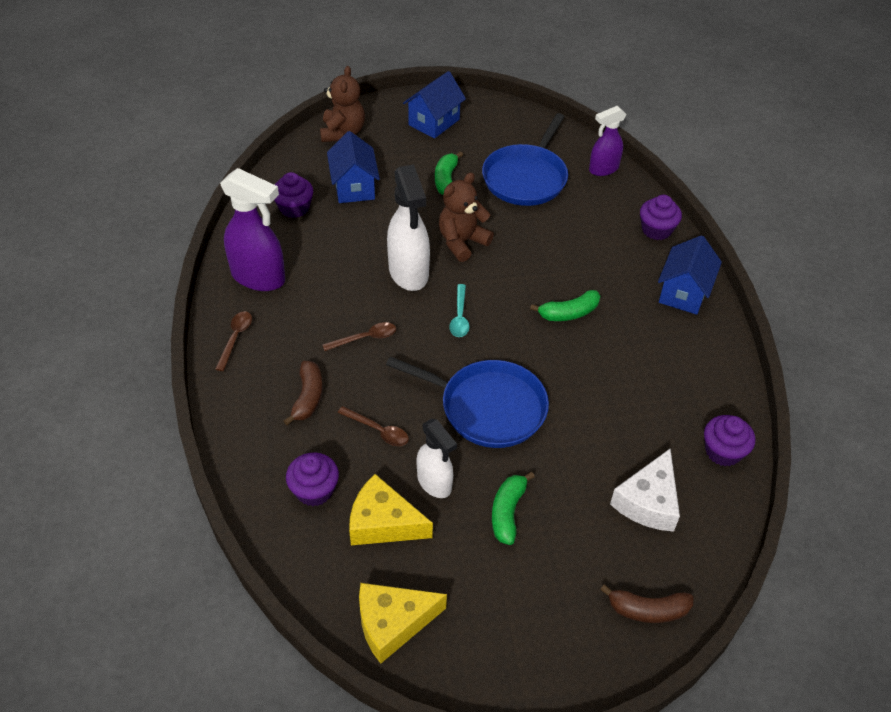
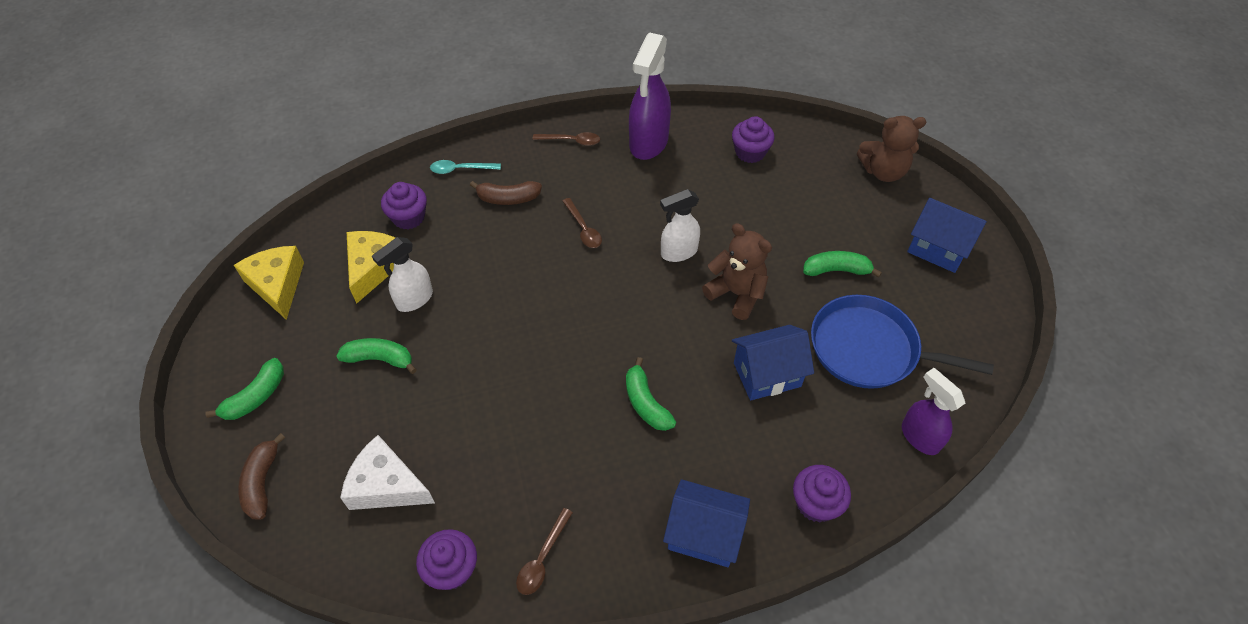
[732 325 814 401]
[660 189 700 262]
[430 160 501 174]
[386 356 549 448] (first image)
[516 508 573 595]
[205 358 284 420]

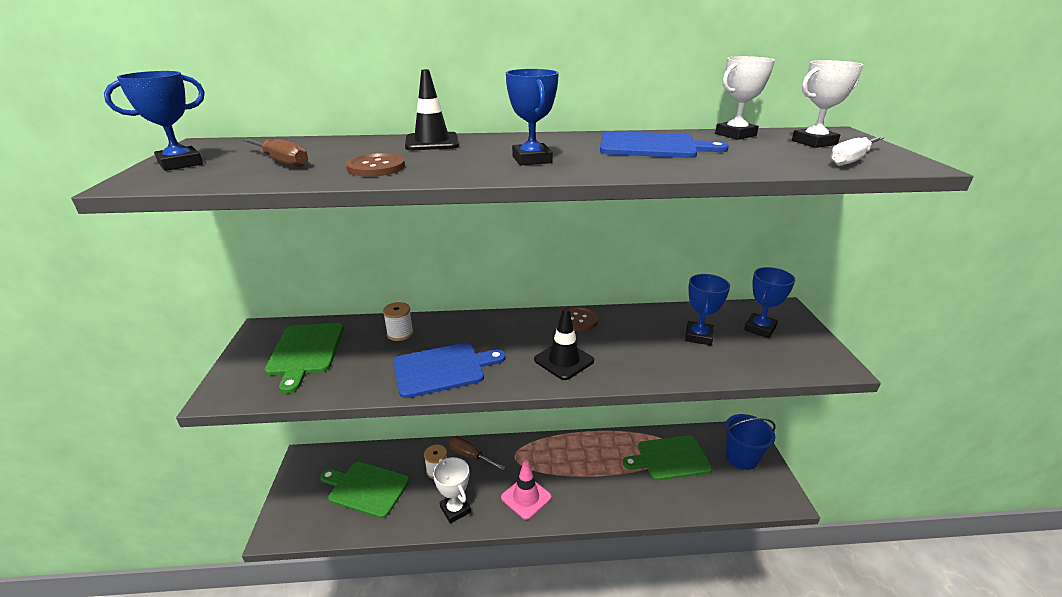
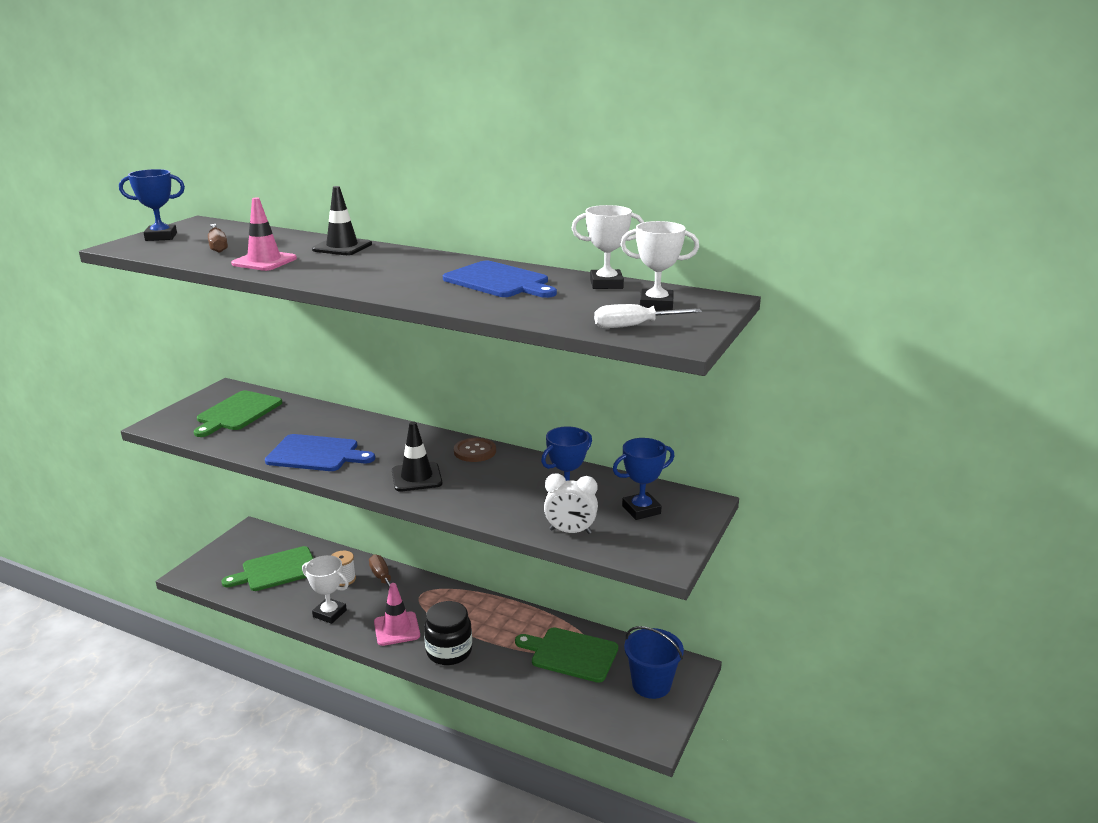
[506 69 559 165] (first image)
[231 198 297 271]
[383 302 413 341] (first image)
[302 555 349 624]
[222 546 314 591]
[544 473 598 534]
[424 601 472 665]

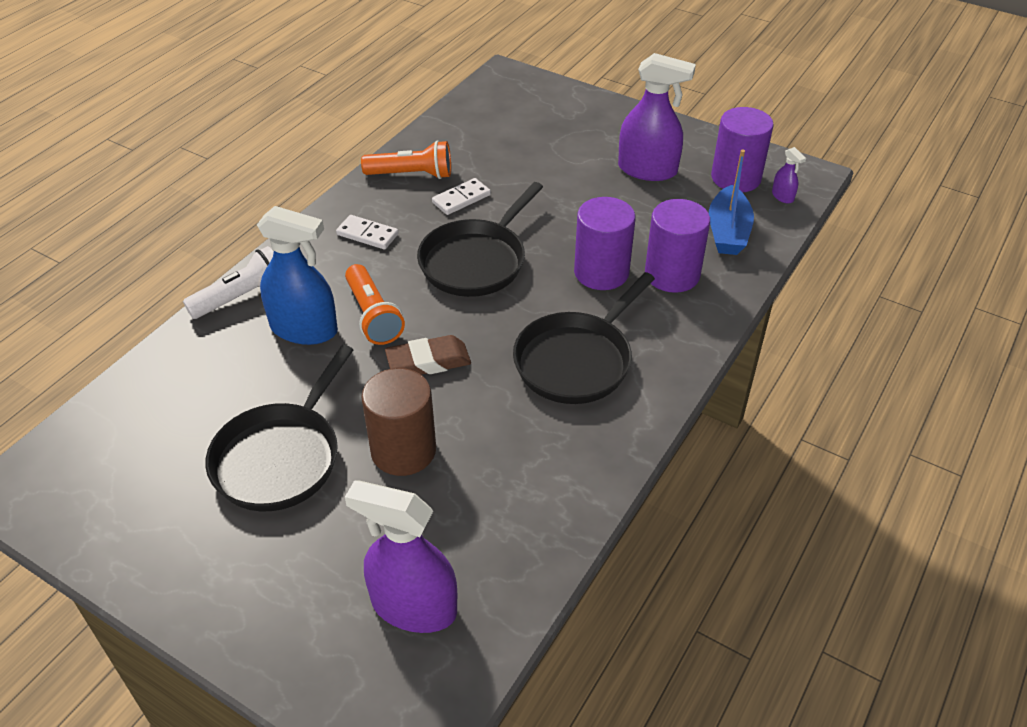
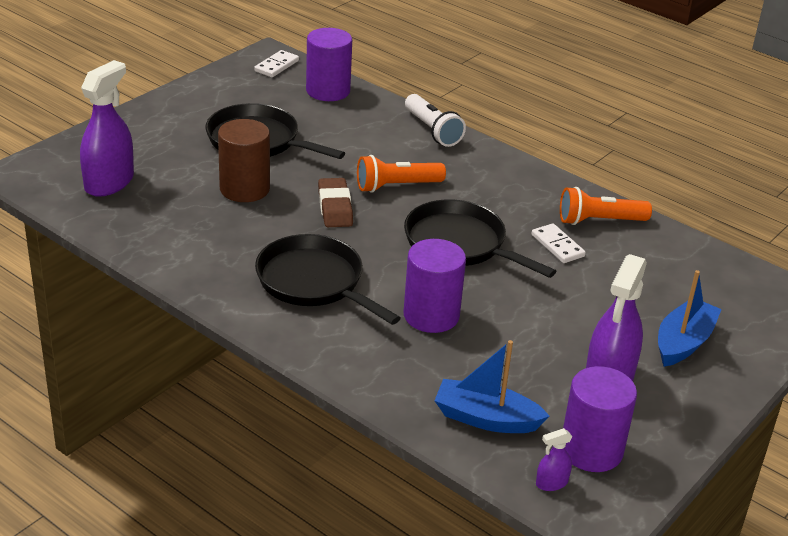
[560 187 652 225]
[306 28 352 101]
[257 206 338 345] (first image)
[254 50 299 77]
[658 270 722 367]

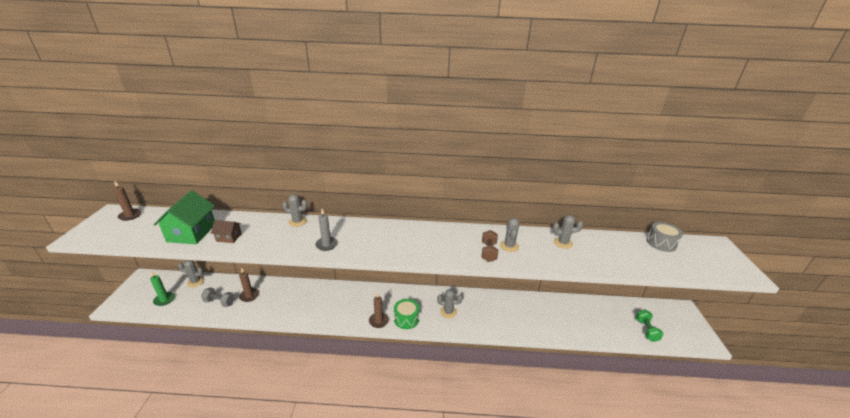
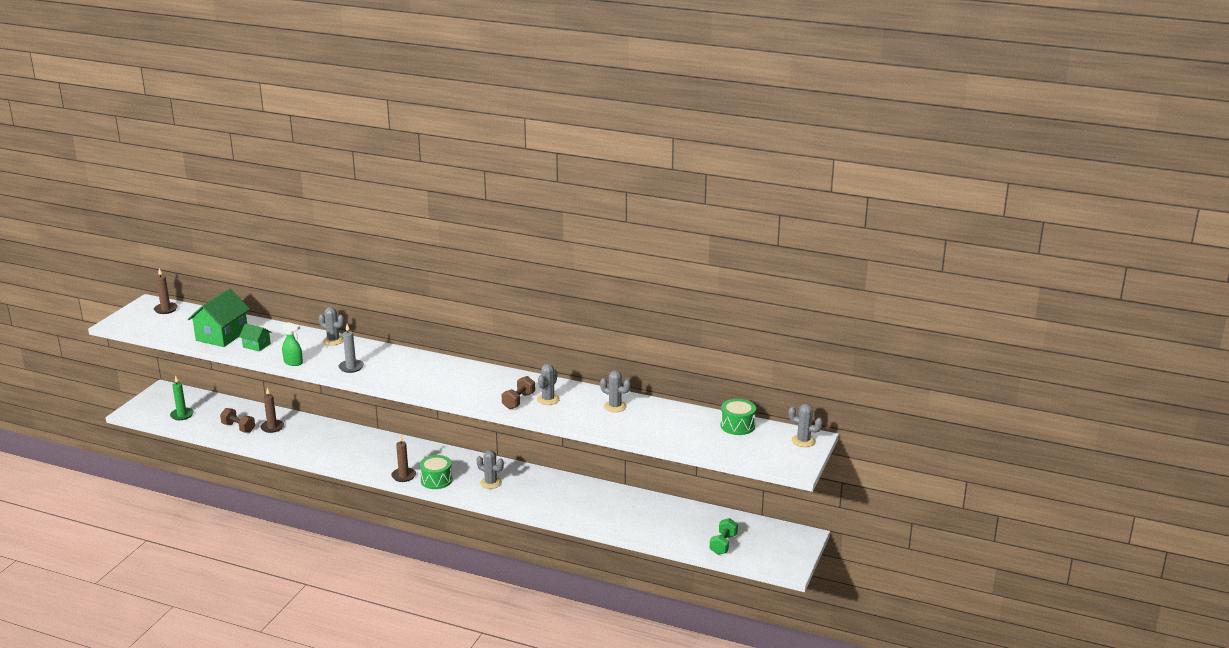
[239 323 272 351]
[721 399 756 435]
[788 404 823 447]
[220 408 255 433]
[282 322 303 366]

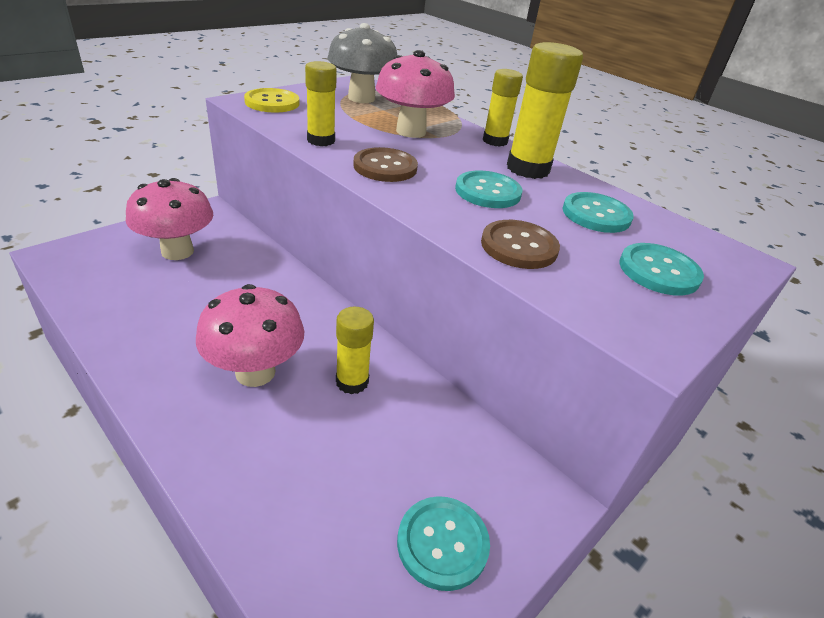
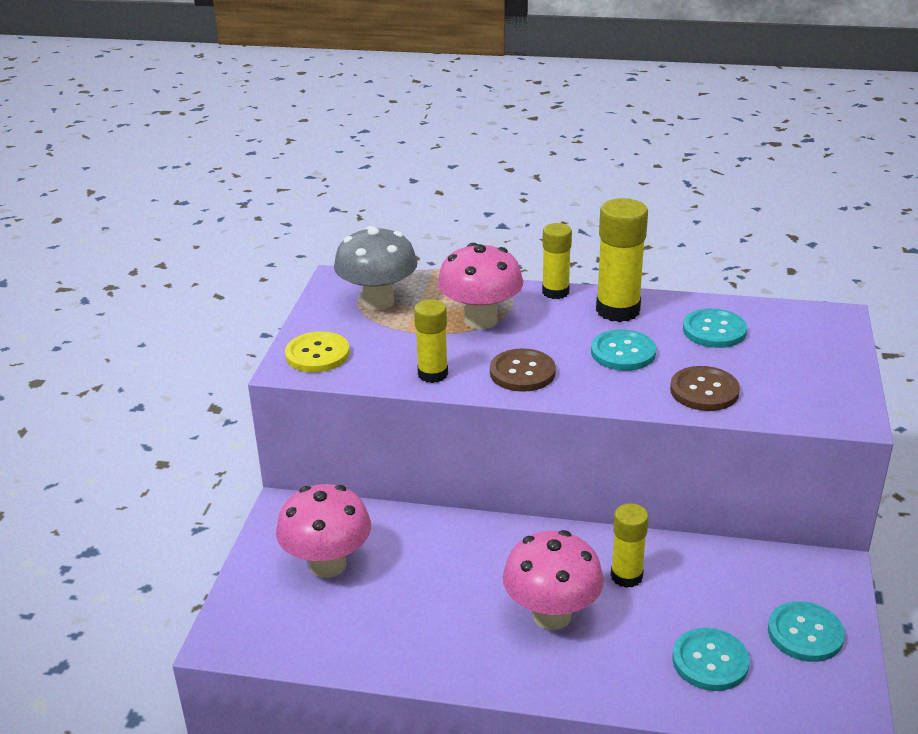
[672 628 750 691]

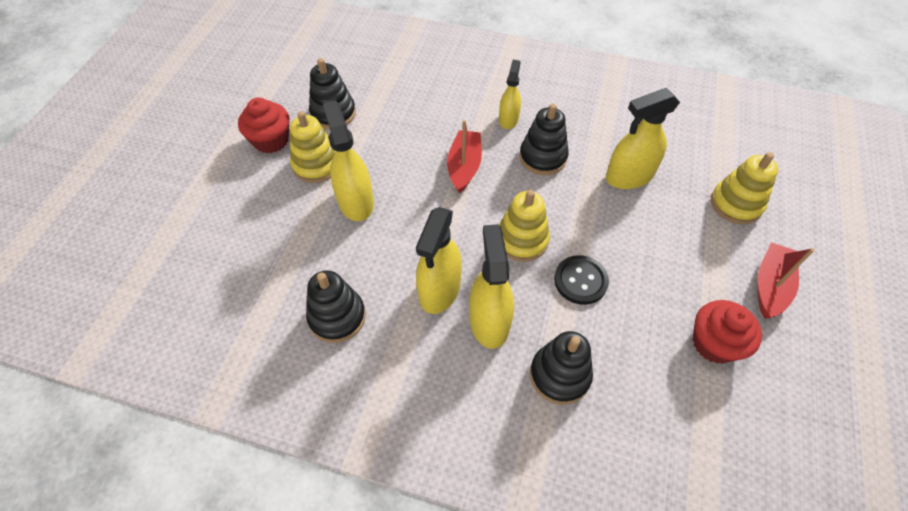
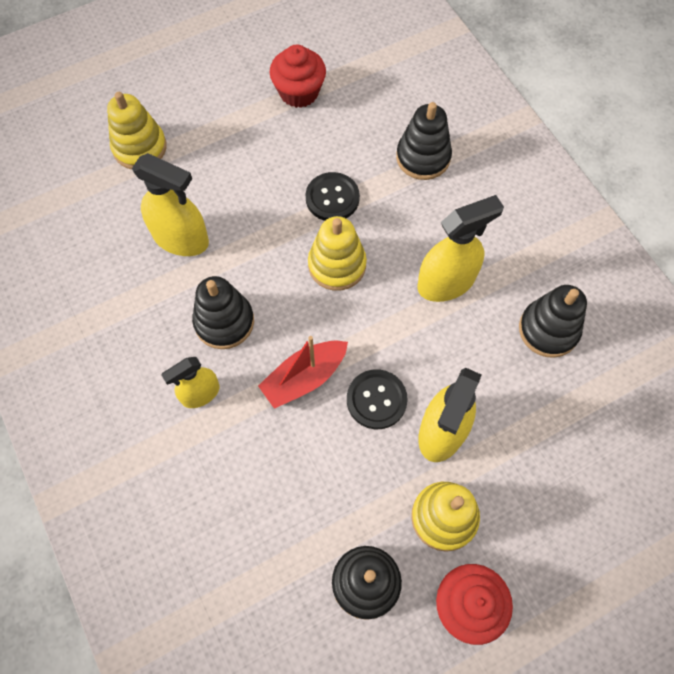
[469 224 514 349] (first image)
[757 242 815 318] (first image)
[347 369 408 429]

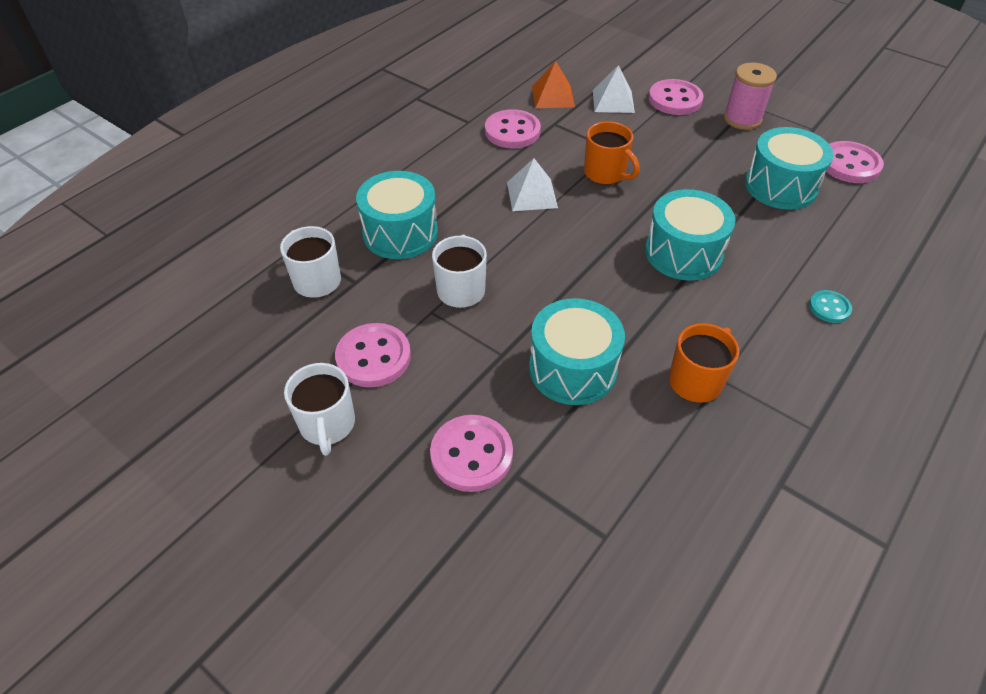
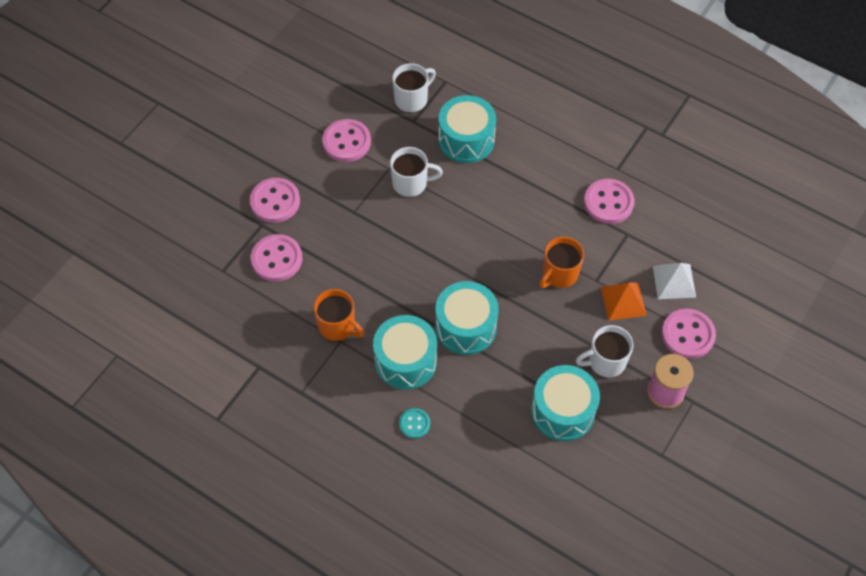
[601 282 647 321]
[251 234 302 282]
[507 158 558 211] (first image)
[373 315 437 390]
[576 325 633 377]

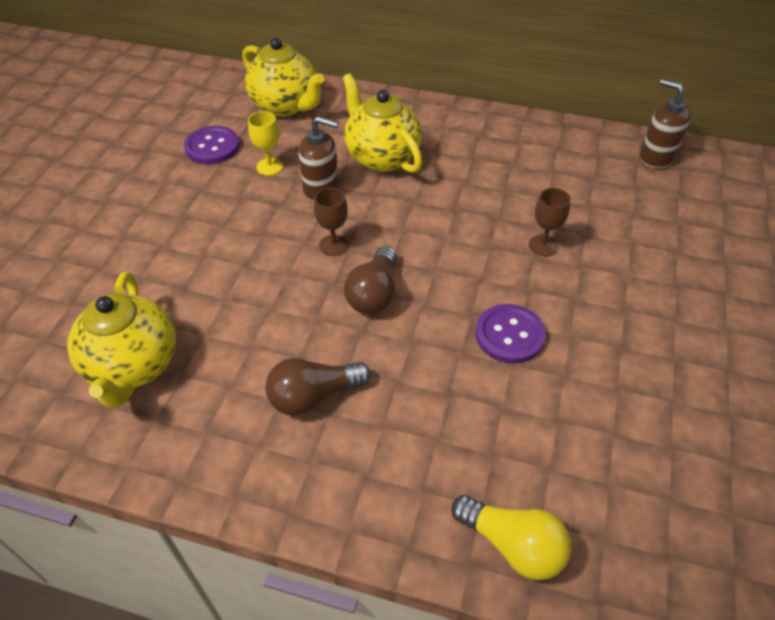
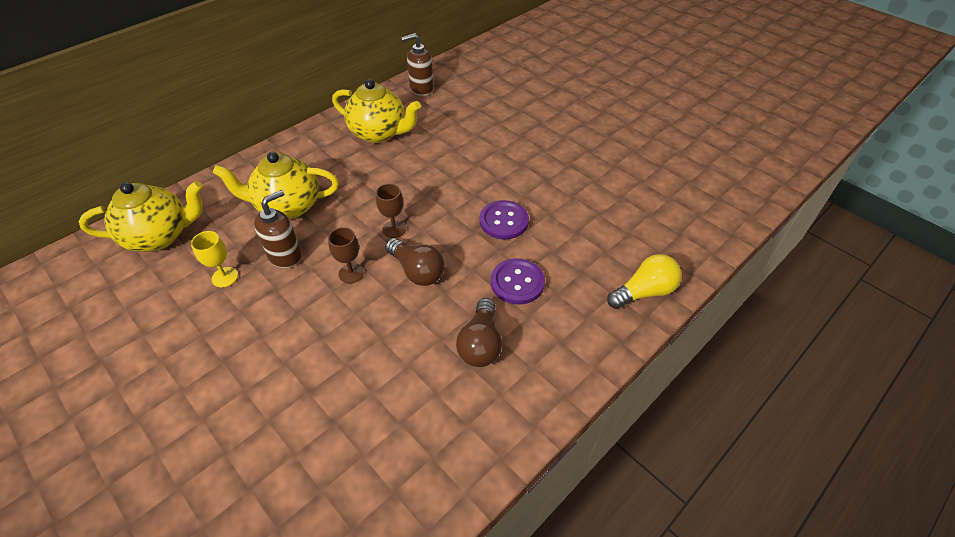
[491 258 545 305]
[376 184 406 238]
[332 79 421 143]

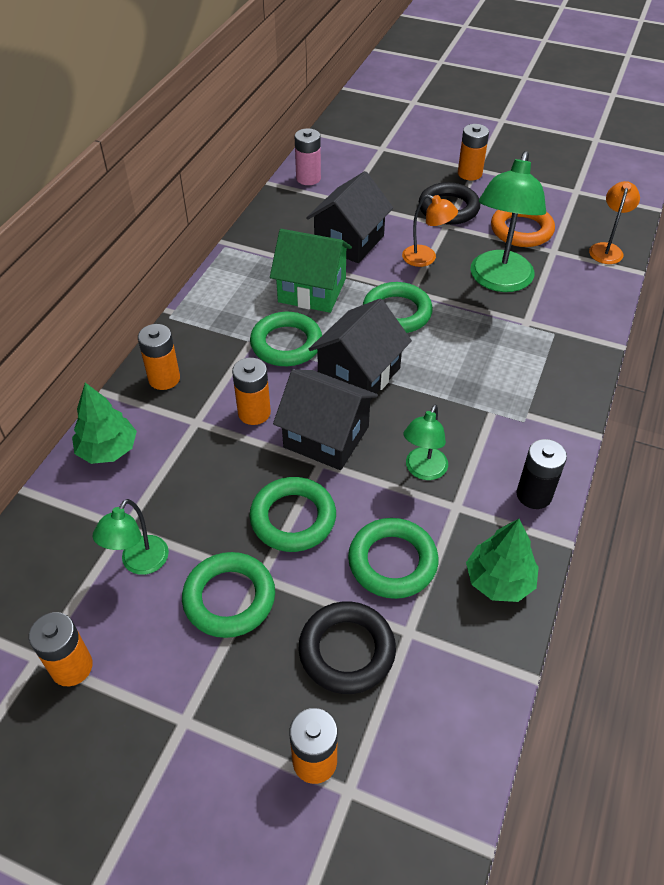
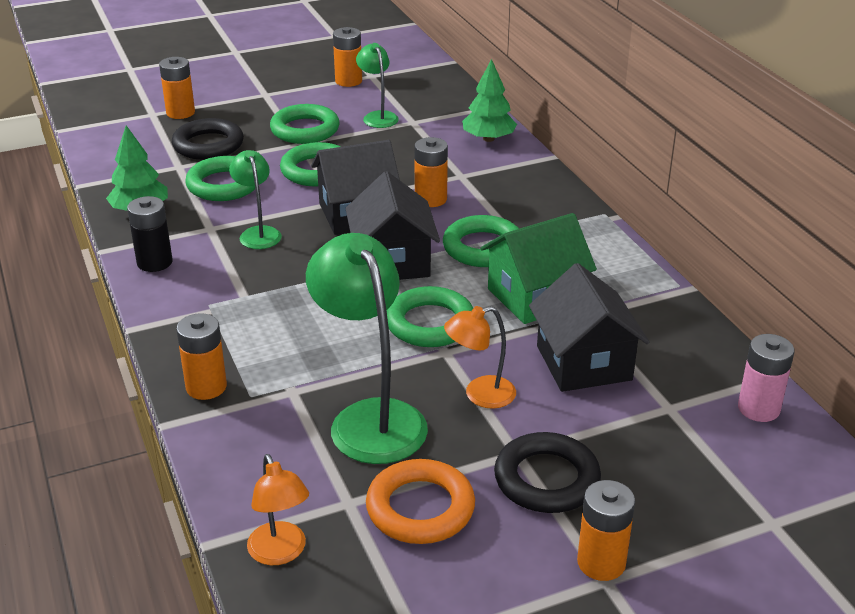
[176 313 227 400]

